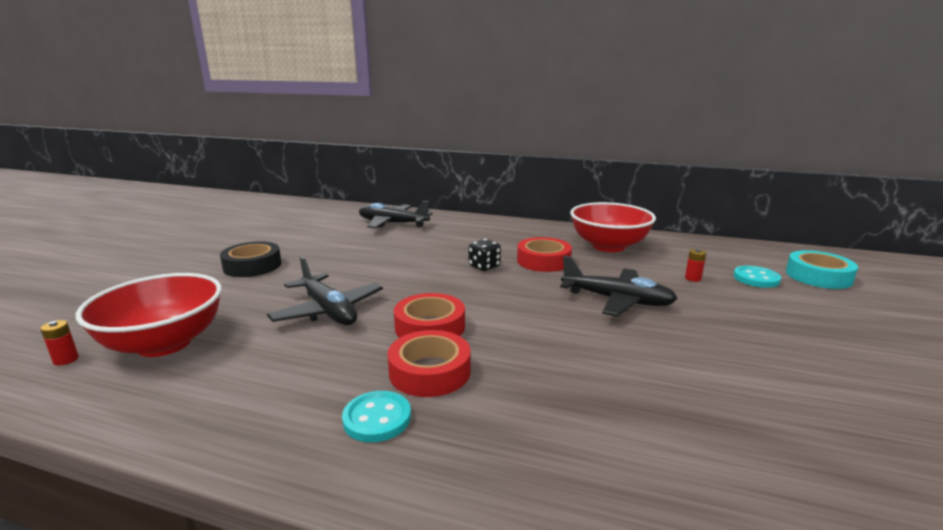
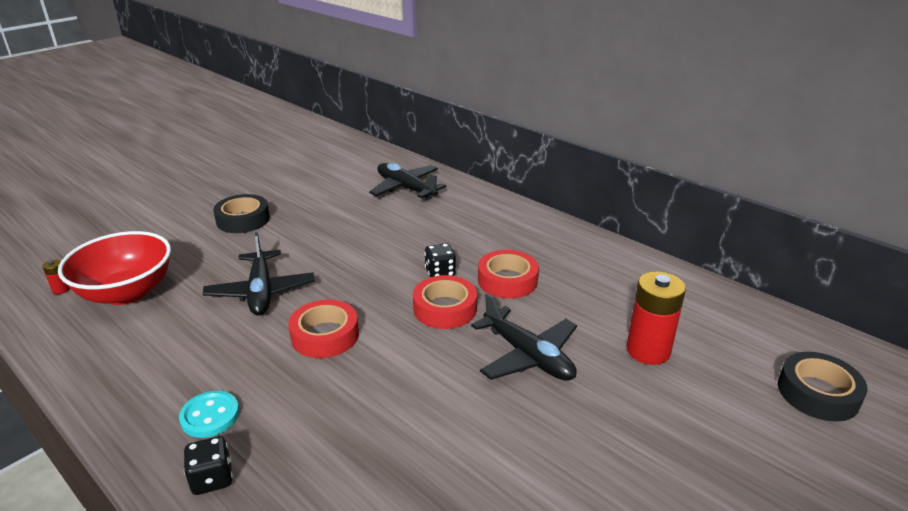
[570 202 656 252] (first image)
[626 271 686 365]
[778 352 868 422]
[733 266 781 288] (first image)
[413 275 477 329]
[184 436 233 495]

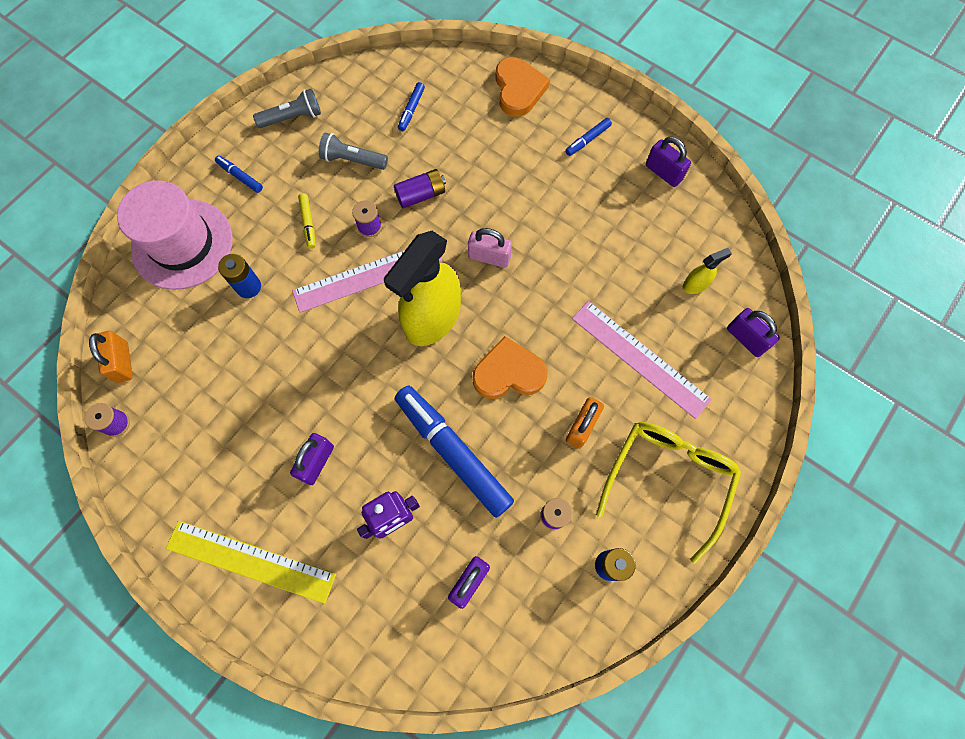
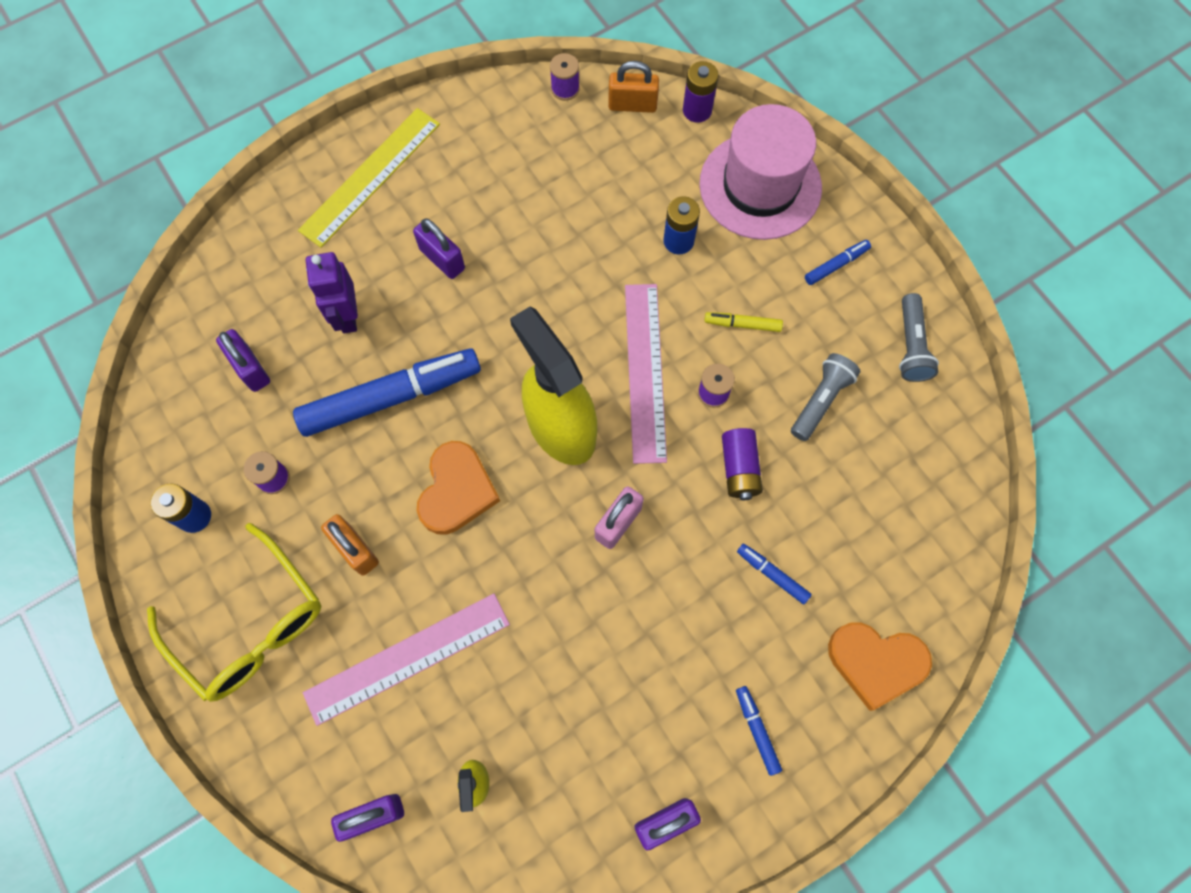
[737 544 812 604]
[683 61 719 123]

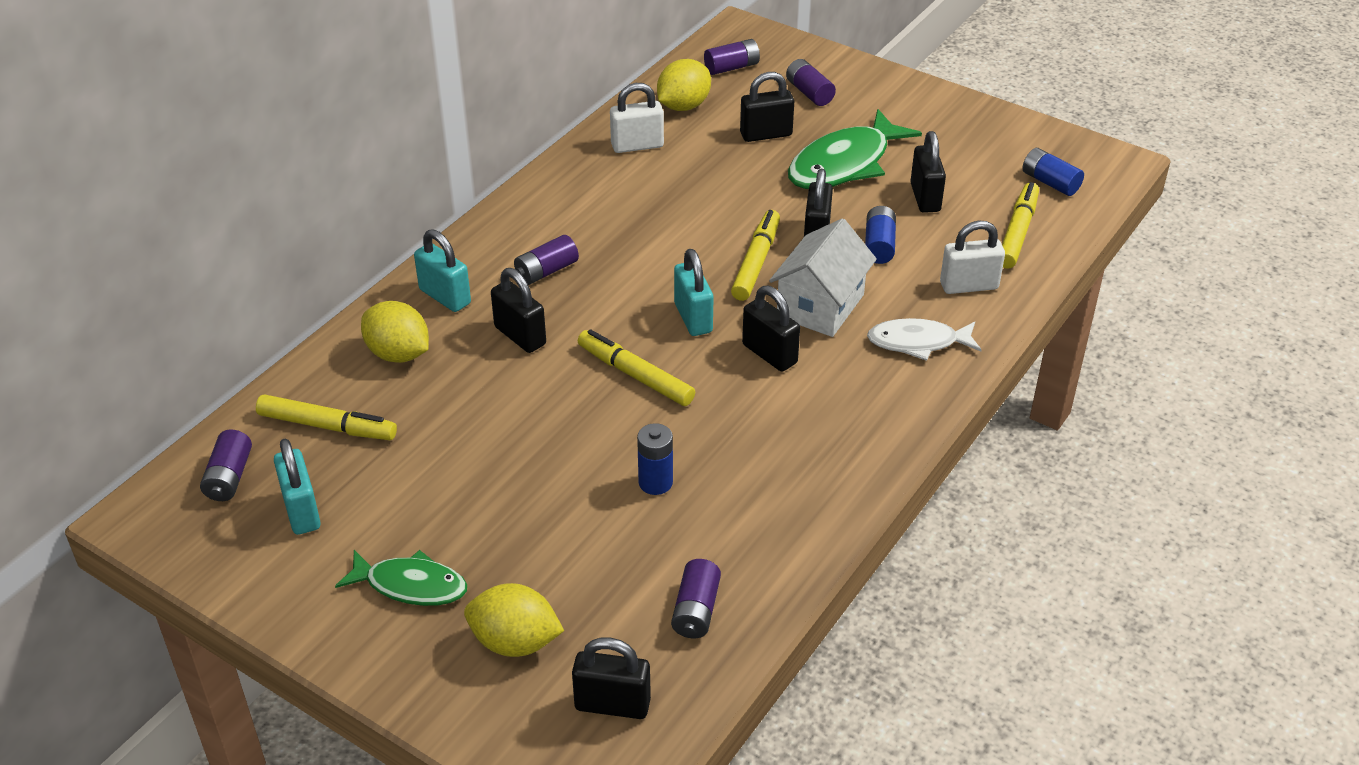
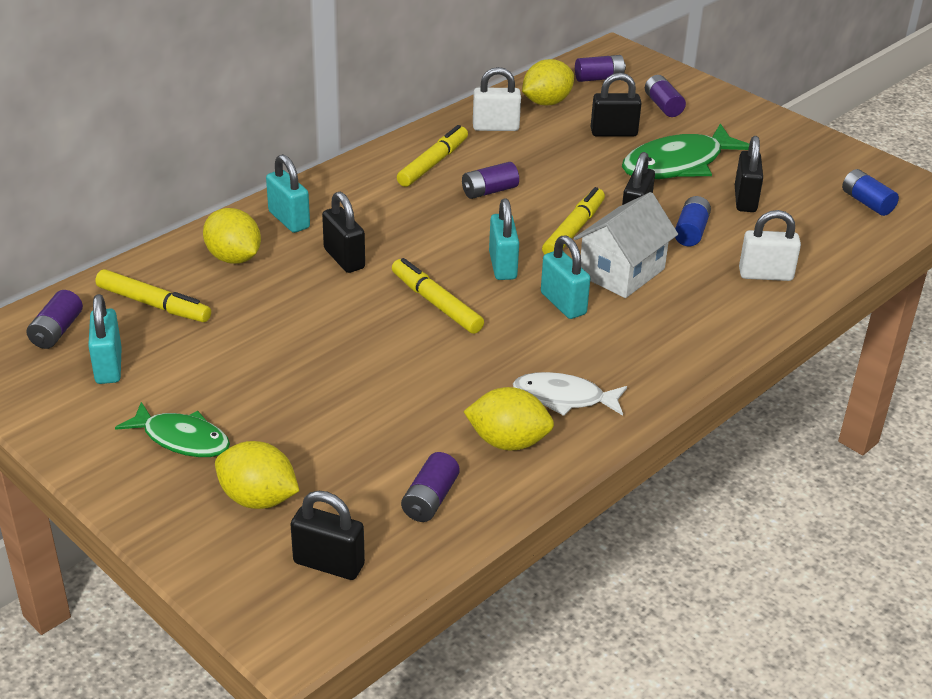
[397 125 468 187]
[462 162 519 199]
[541 235 591 319]
[513 372 627 416]
[637 423 673 495] (first image)
[463 387 554 451]

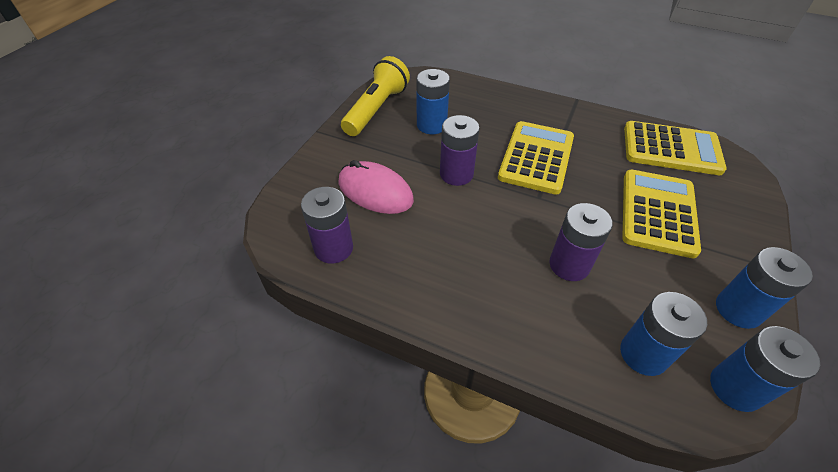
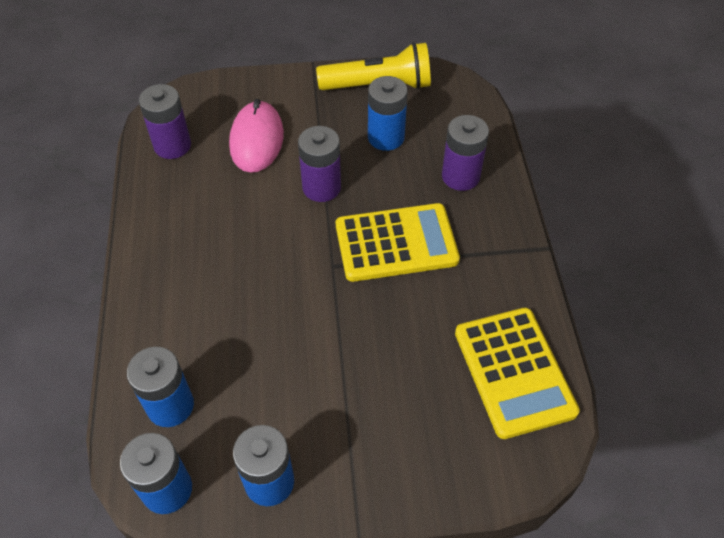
[622 170 701 258] (first image)
[442 115 489 191]

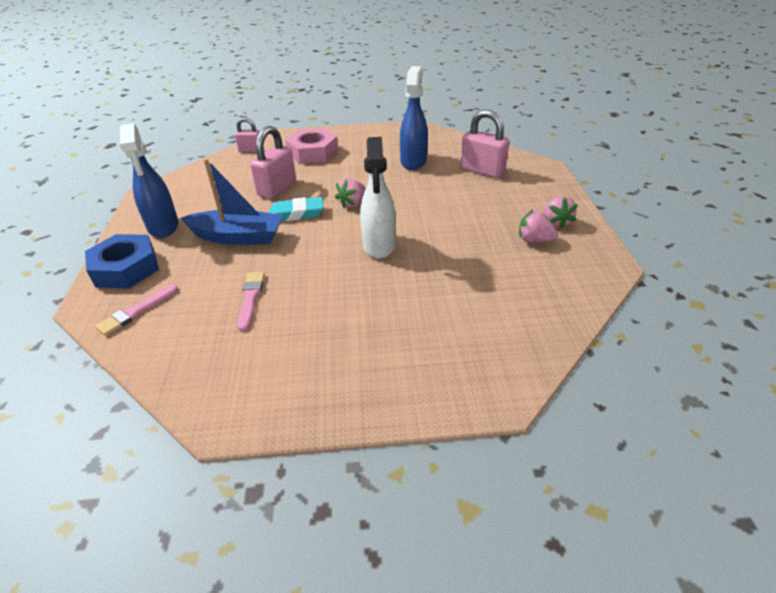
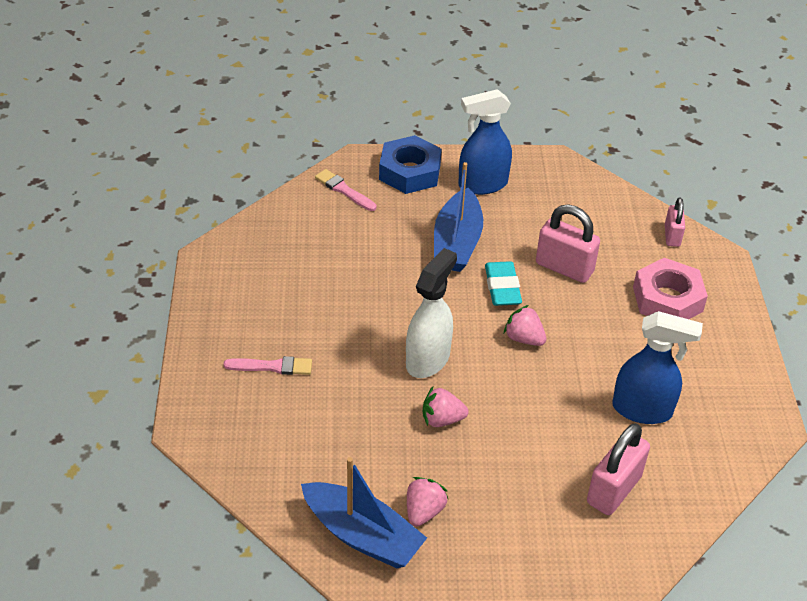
[406 248 457 378]
[423 387 469 427]
[224 356 312 375]
[301 457 427 568]

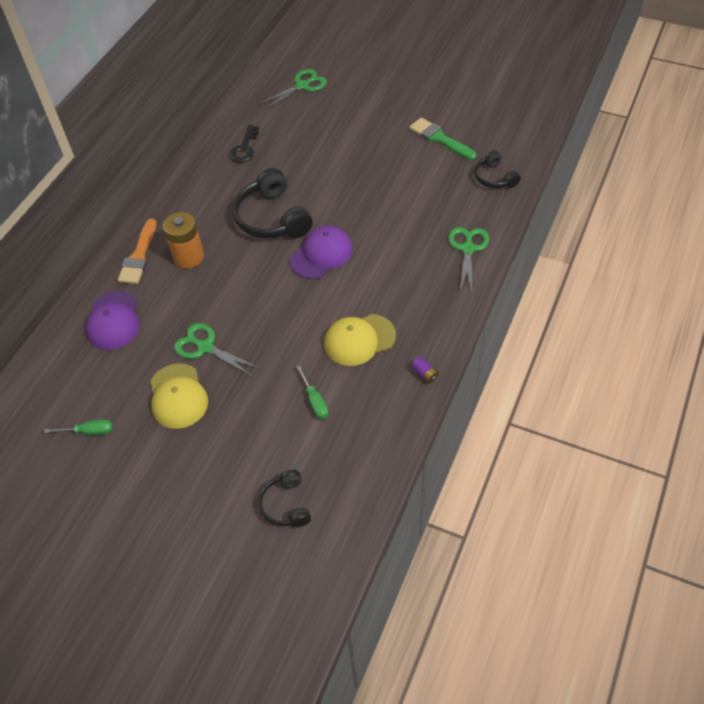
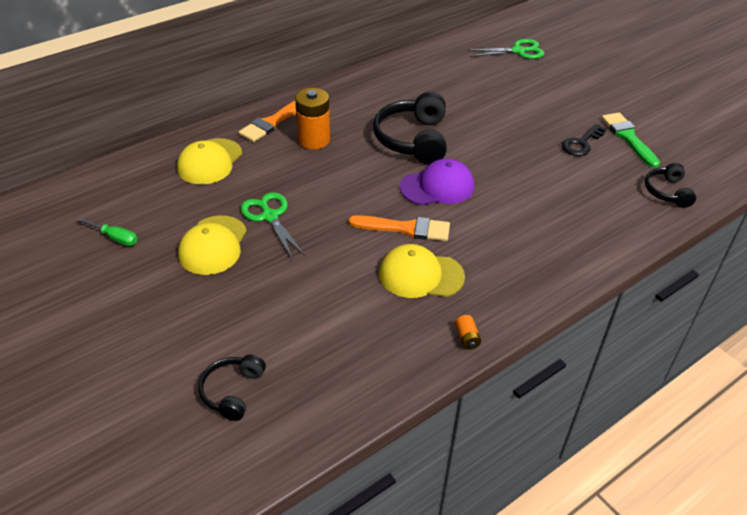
[562 124 606 156]
[448 227 489 294] (first image)
[177 138 242 184]
[455 315 481 350]
[297 365 328 419] (first image)
[349 215 450 241]

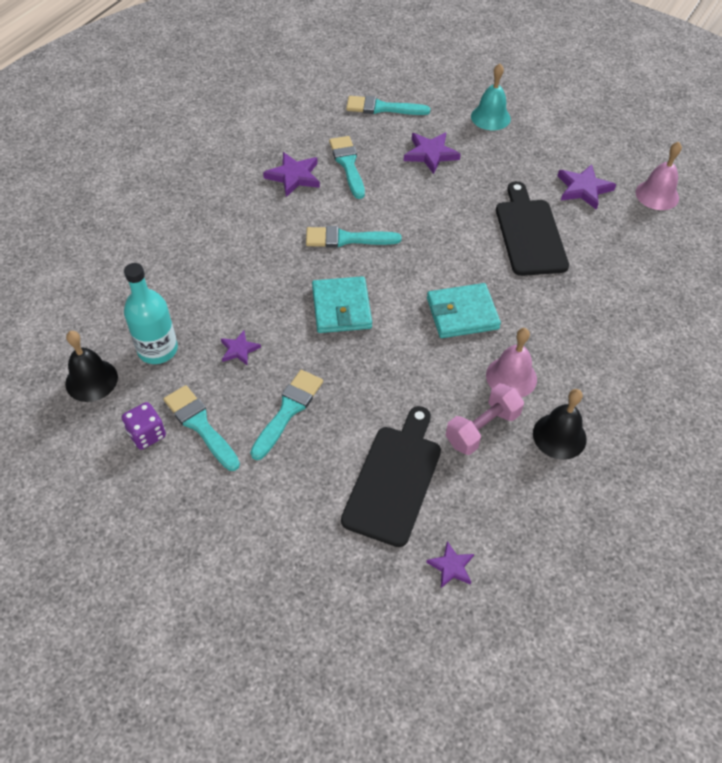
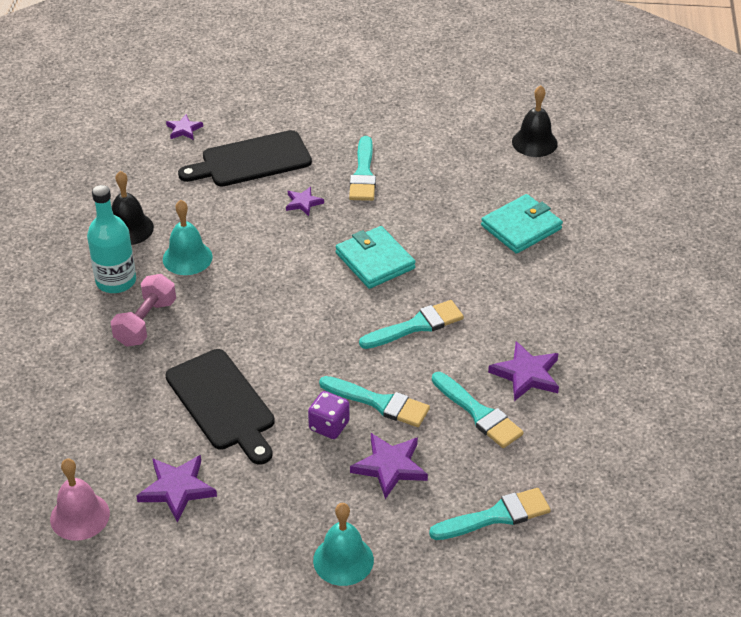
[87 185 136 293]
[481 194 563 254]
[163 200 213 275]
[286 187 324 216]
[111 274 176 347]
[319 376 430 427]
[308 391 350 439]
[178 130 312 187]

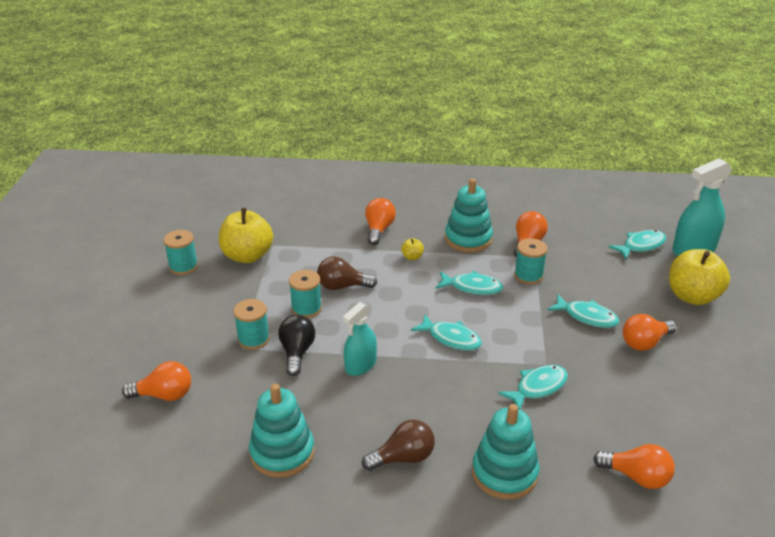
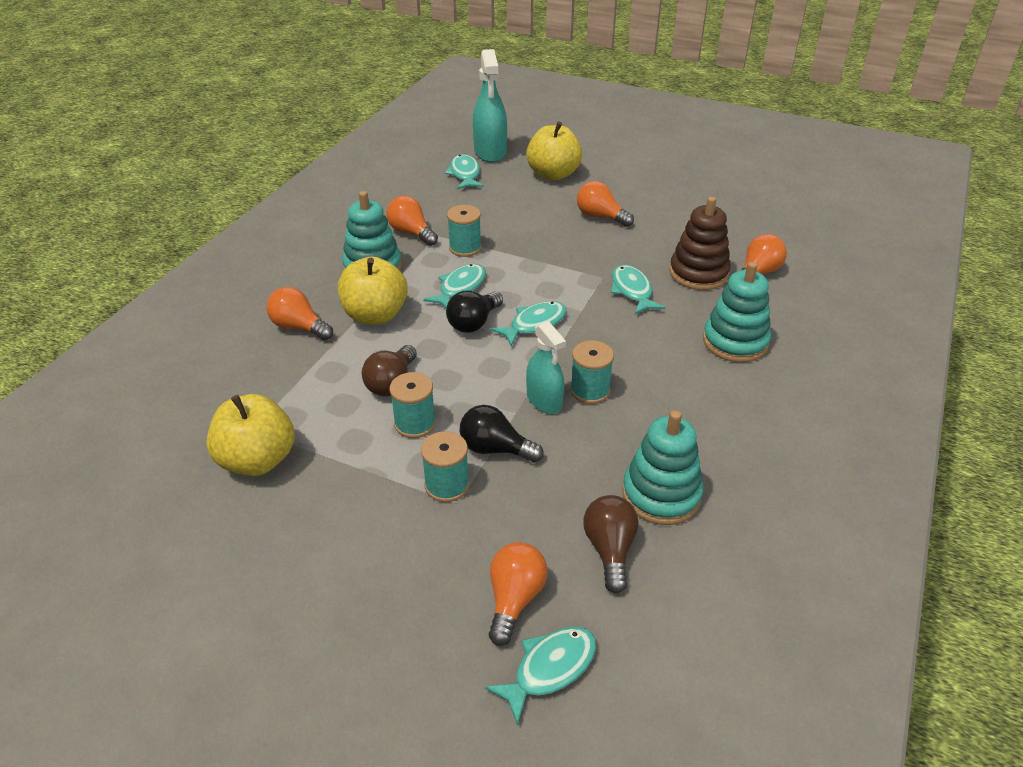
[570 340 614 404]
[338 257 408 325]
[485 626 596 725]
[577 181 634 227]
[583 495 638 594]
[669 196 731 290]
[446 291 503 333]

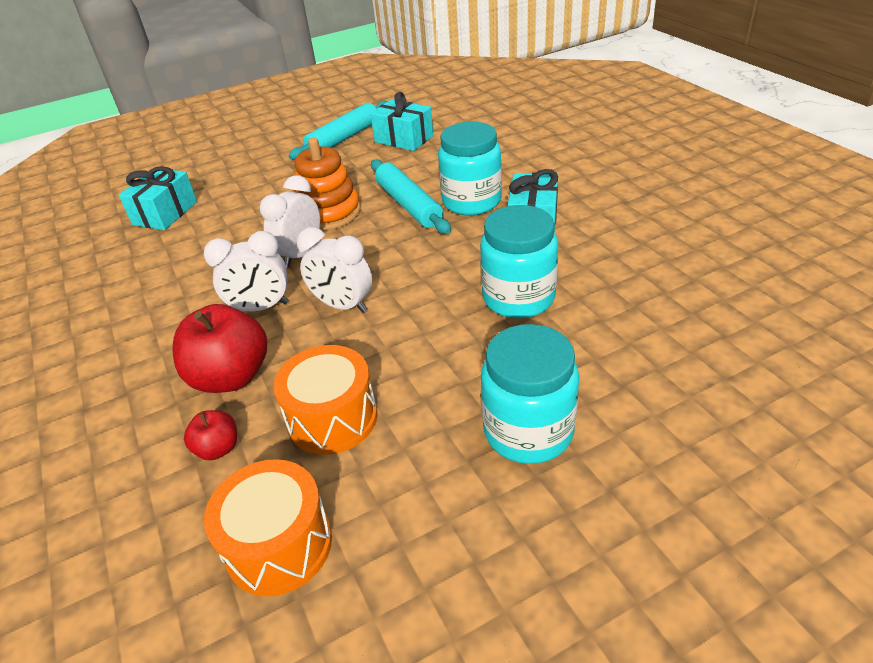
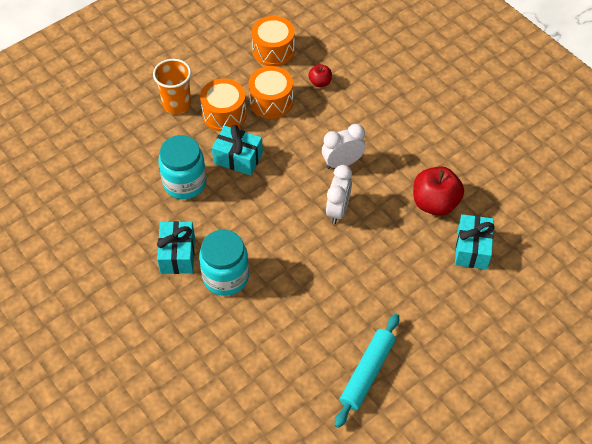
[212 125 263 175]
[294 138 361 231] (first image)
[371 159 451 234] (first image)
[297 227 372 313] (first image)
[413 166 464 216]
[153 59 191 114]
[200 79 247 132]

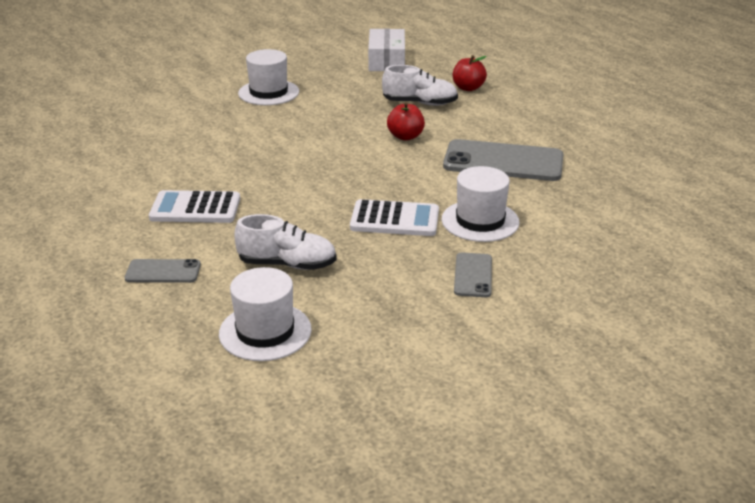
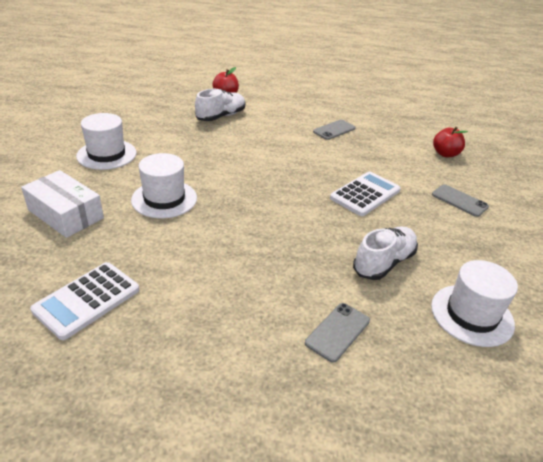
[21 170 104 238]
[433 127 468 157]
[313 120 356 140]
[131 153 197 218]
[30 262 139 340]

